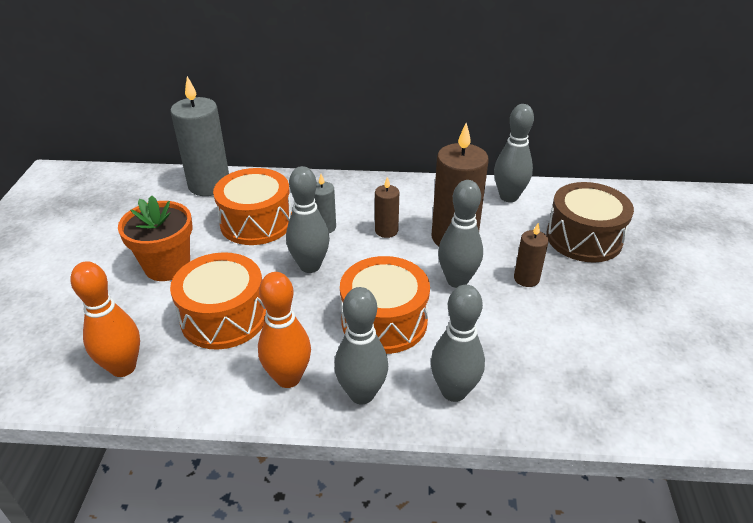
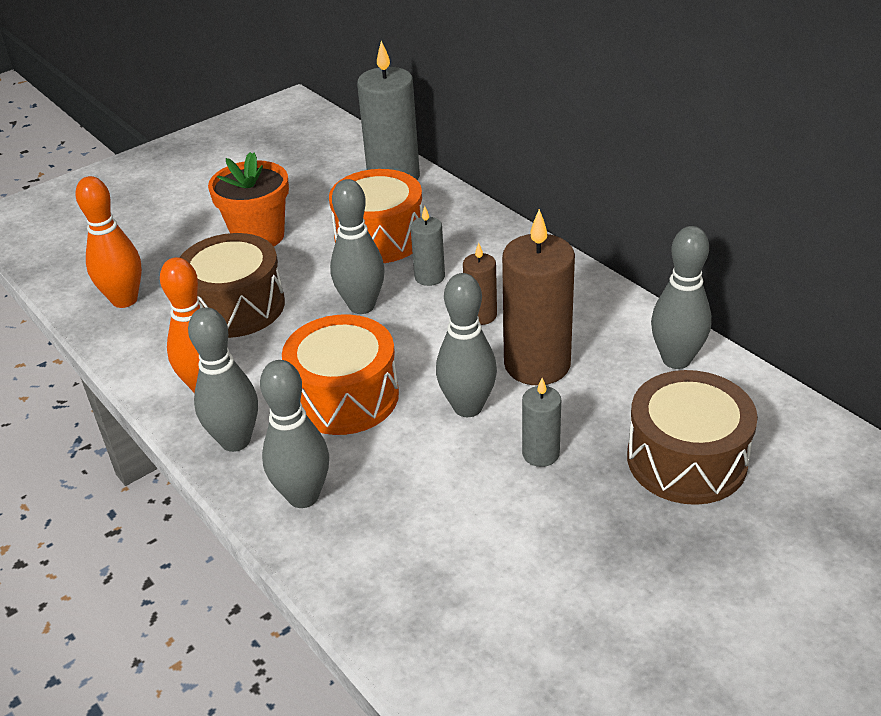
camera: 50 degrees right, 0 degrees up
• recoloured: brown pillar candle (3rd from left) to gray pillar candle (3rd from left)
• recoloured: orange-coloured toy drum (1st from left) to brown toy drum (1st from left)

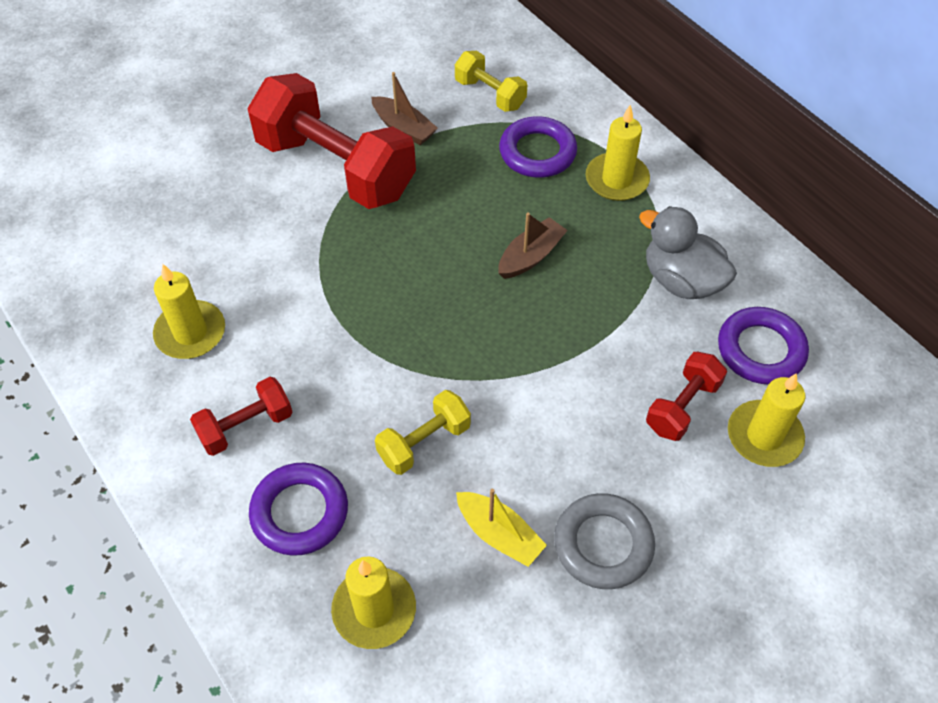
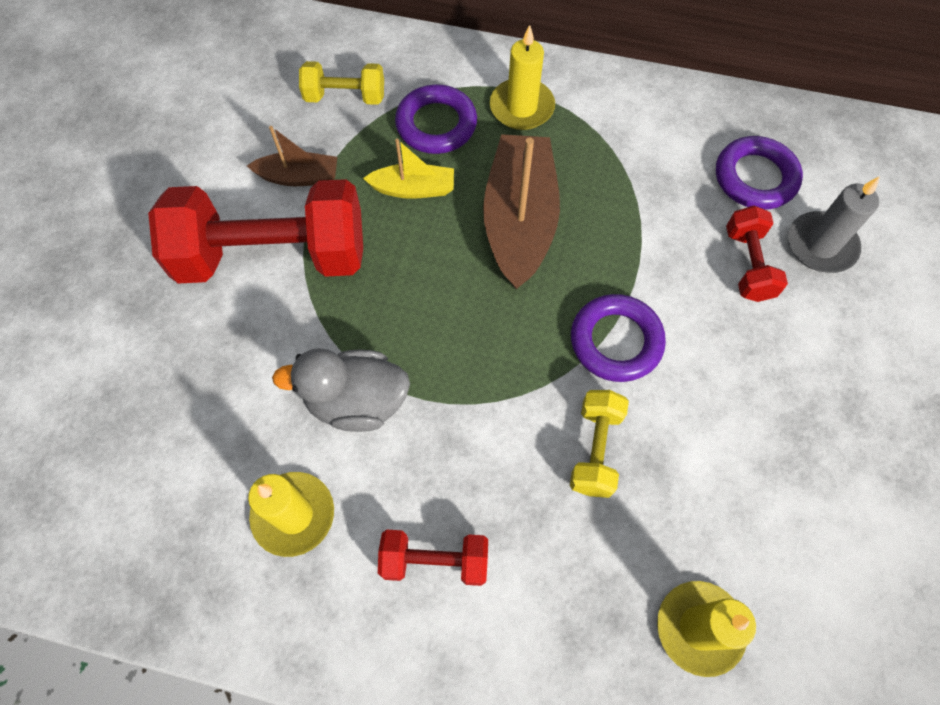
camera: 40 degrees left, 10 degrees up
• moved: gray toy duck
• resized: brown sailboat (2nd from left) x1.91
• recoloured: golden pillar candle (4th from left) to gray pillar candle
• turned: scarlet hand weight (1st from left in the first image) 75 degrees clockwise
• moved: purple hoop (1st from left in the first image) to purple hoop (2nd from left)
• moved: golden sailboat
• removed: gray hoop

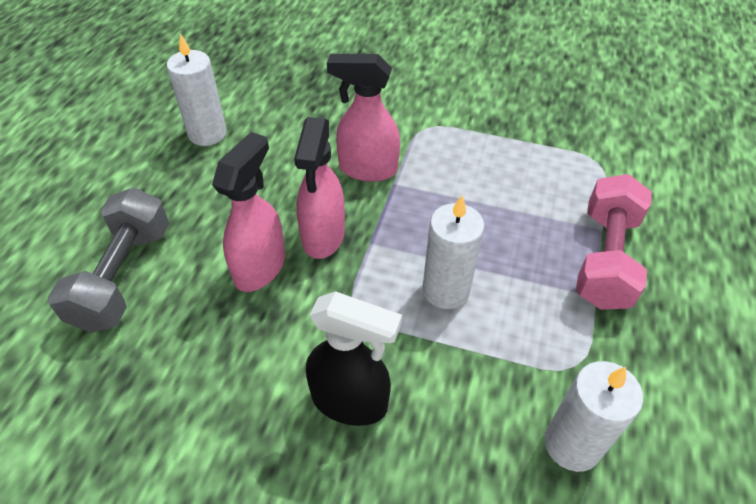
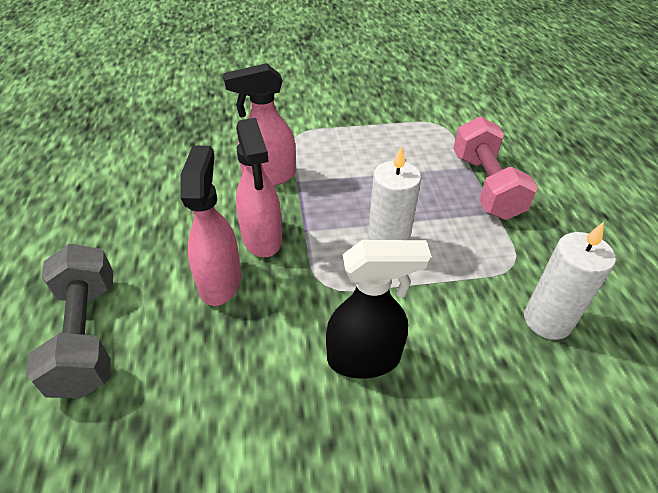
camera: 25 degrees left, 5 degrees down
• removed: white pillar candle (1st from left)

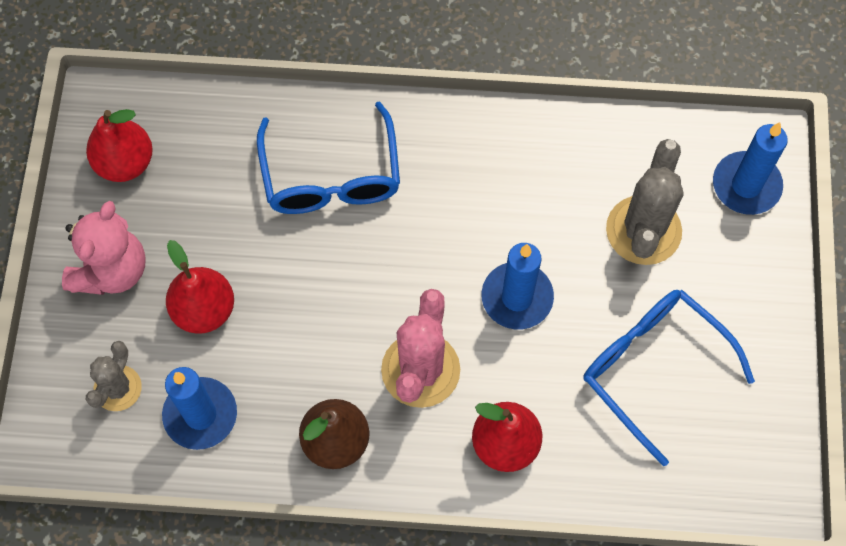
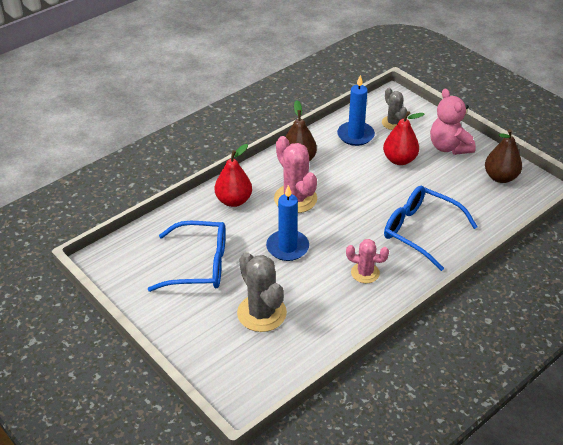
camera: 135 degrees right, 25 degrees down
• recoloured: scarlet toy pear (1st from left) to brown toy pear (2nd from left)
• removed: blue pillar candle (3rd from left)
• added: rose-pink saguaro cactus (2nd from left)

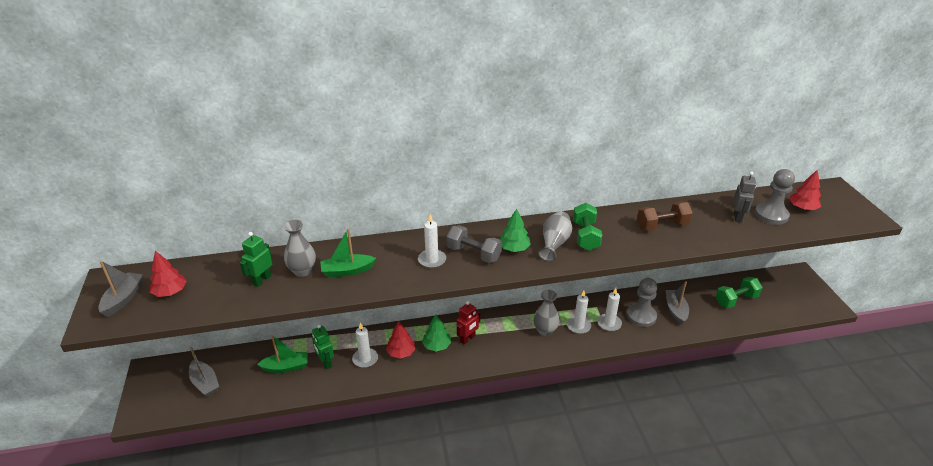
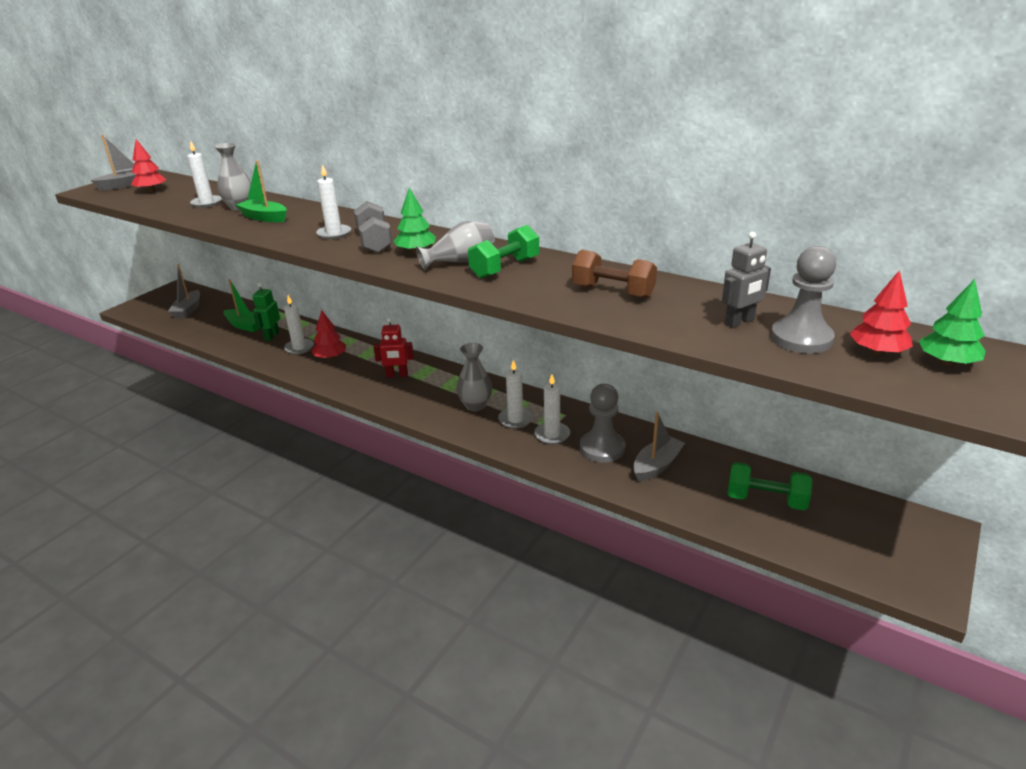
camera: 45 degrees right, 5 degrees down
• replaced: leaf-green robot figure (1st from left) to white pillar candle (1st from left)
• moved: leaf-green tree (1st from left in the first image) to leaf-green tree (2nd from left)

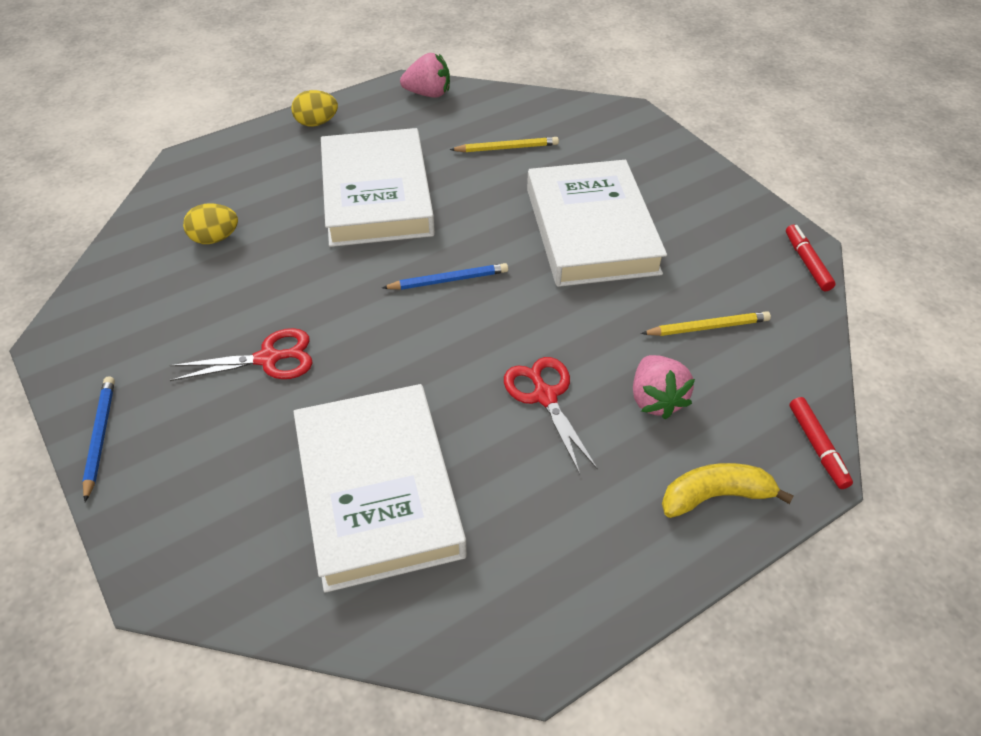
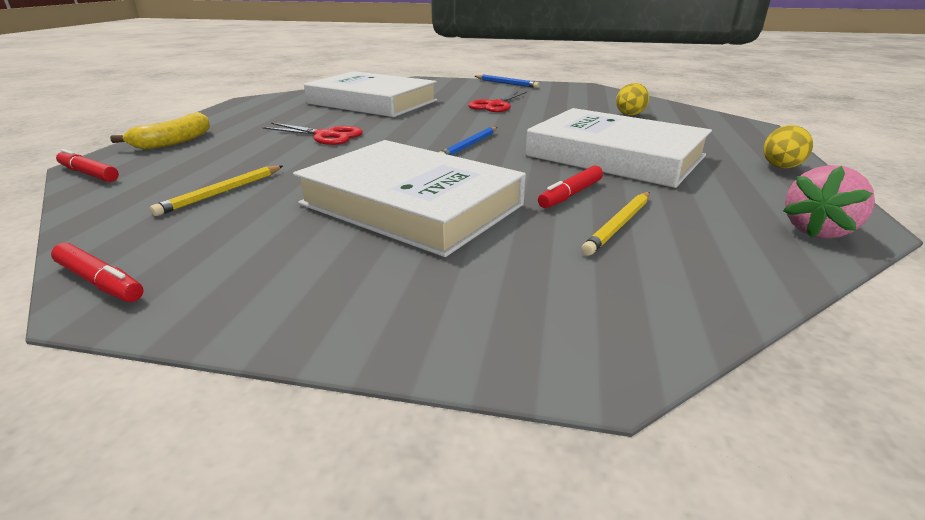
camera: 135 degrees right, 20 degrees down
• removed: rose-pink toy strawberry (2nd from left)
• added: scarlet marker (3rd from left)

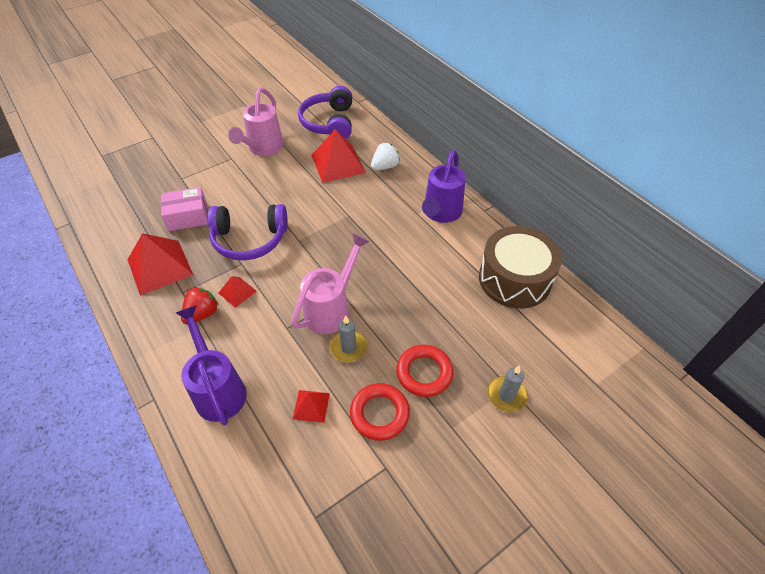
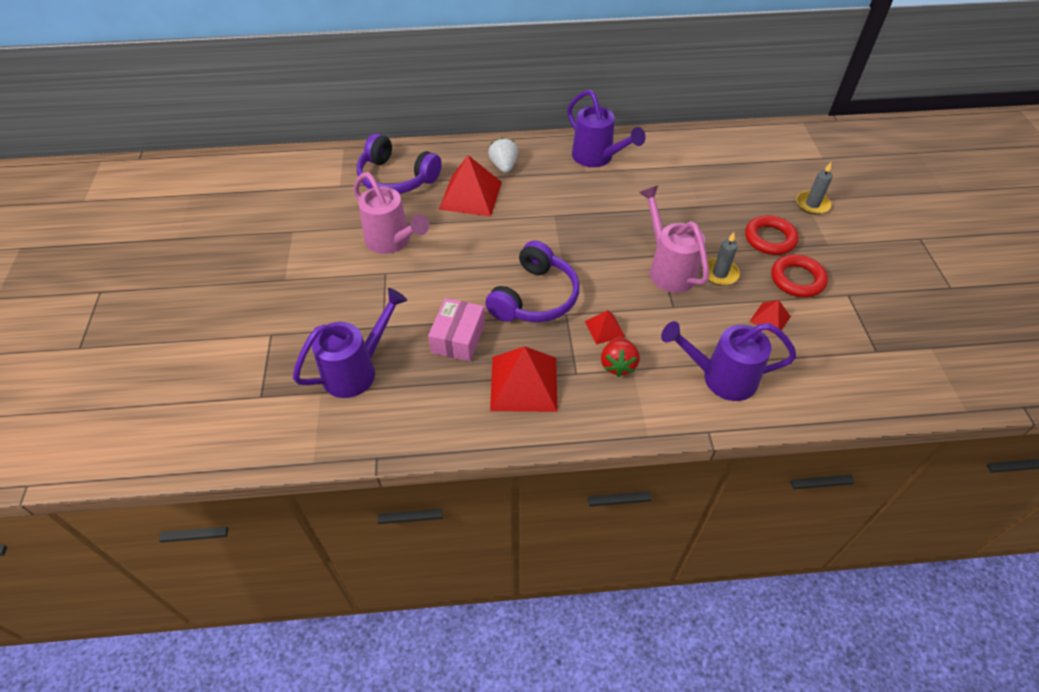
camera: 60 degrees left, 0 degrees up
• removed: brown toy drum
• turned: scarlet toy strawberry 150 degrees counterclockwise
• added: purple sprinkling can (1st from left)

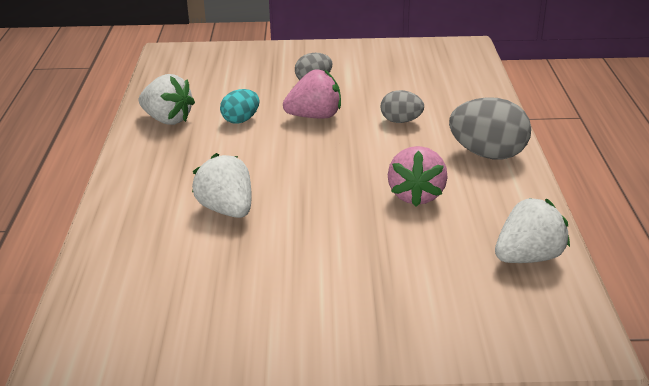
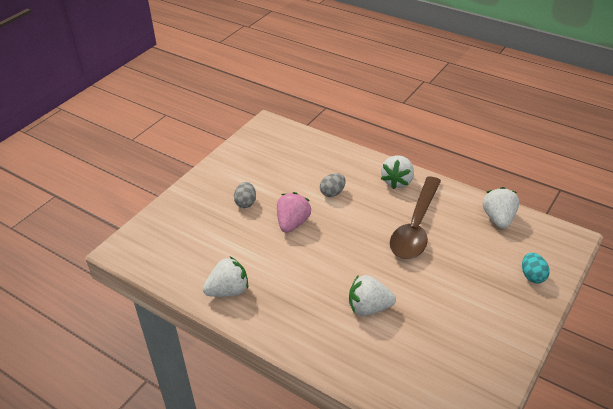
camera: 55 degrees left, 10 degrees up
• moved: aqua egg shape
• replaced: gray egg shape (3rd from left) to white toy strawberry (3rd from left)
• replaced: rose-pink toy strawberry (2nd from left) to brown teaspoon

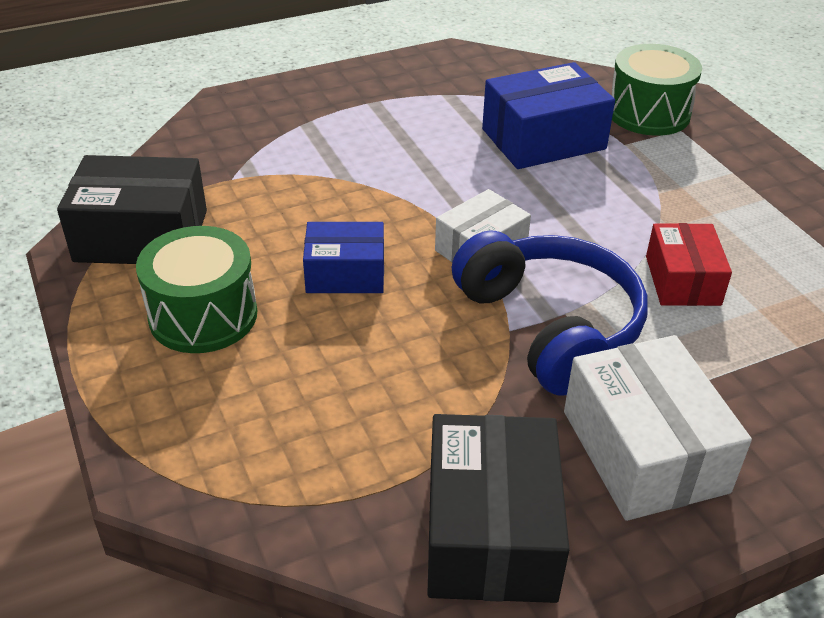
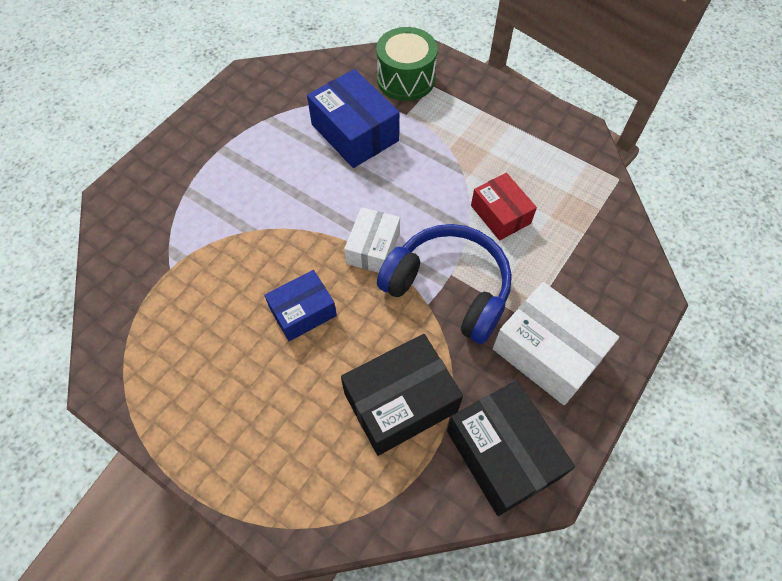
camera: 30 degrees left, 20 degrees up
• turned: blue box (2nd from left) 75 degrees counterclockwise
• moved: jet-black box (1st from left)
• removed: leaf-green toy drum (1st from left)

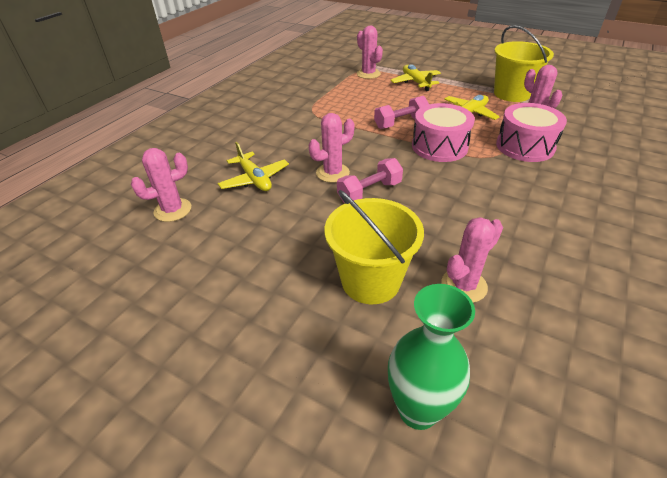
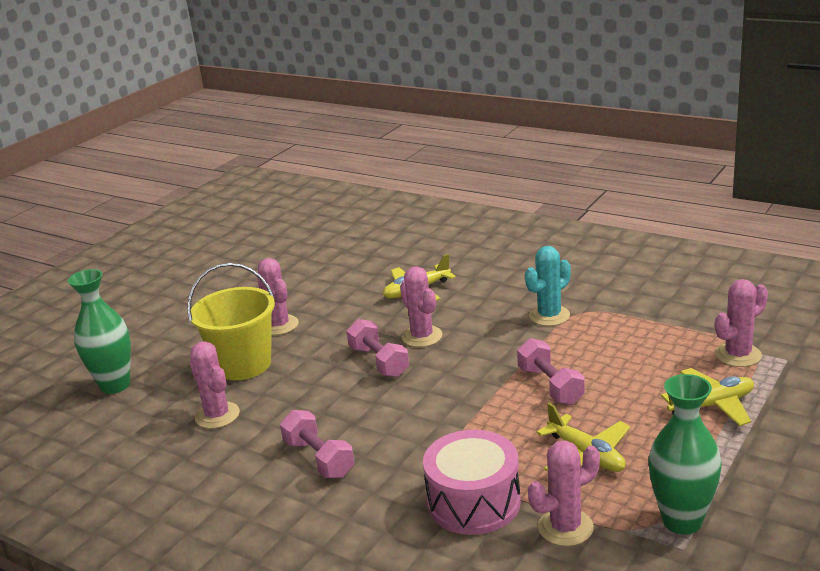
camera: 95 degrees right, 15 degrees down
• replaced: golden bucket (2nd from left) to leaf-green tall vase (2nd from left)
• removed: rose-pink toy drum (1st from left)
• moved: rose-pink saguaro cactus (1st from left in the first image) to rose-pink saguaro cactus (2nd from left)
• added: aqua saguaro cactus
• added: rose-pink hand weight (1st from left)

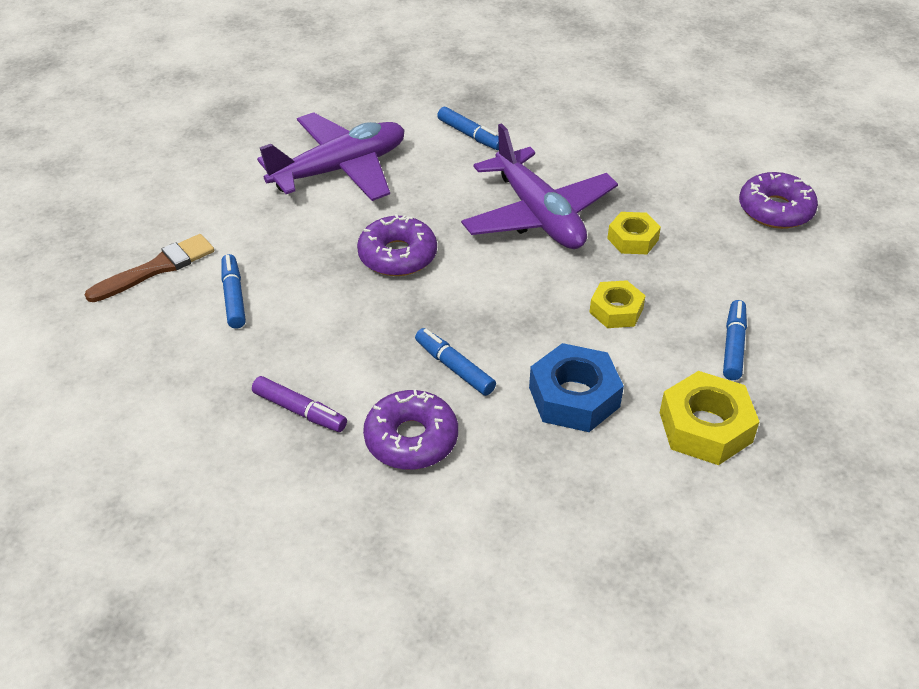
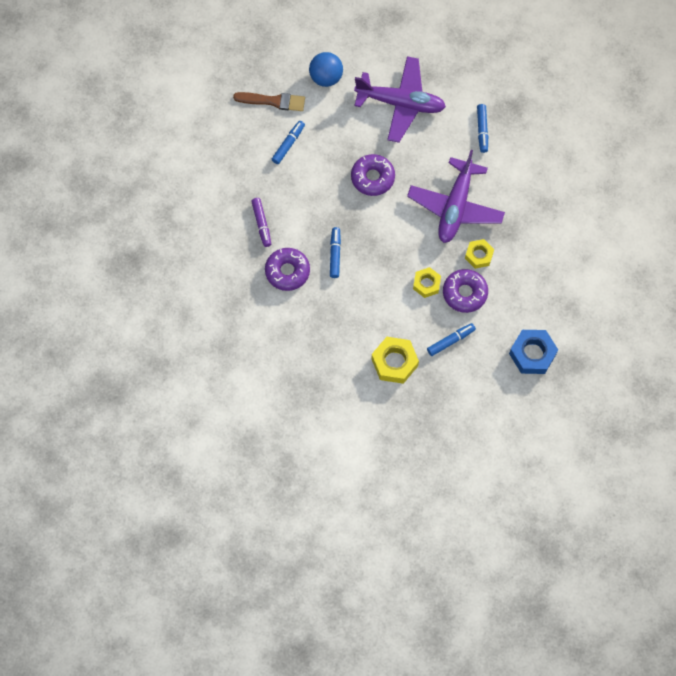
camera: 45 degrees right, 25 degrees up
• moved: purple doughnut (3rd from left)
• moved: blue hexagon nut
• added: blue sphere

